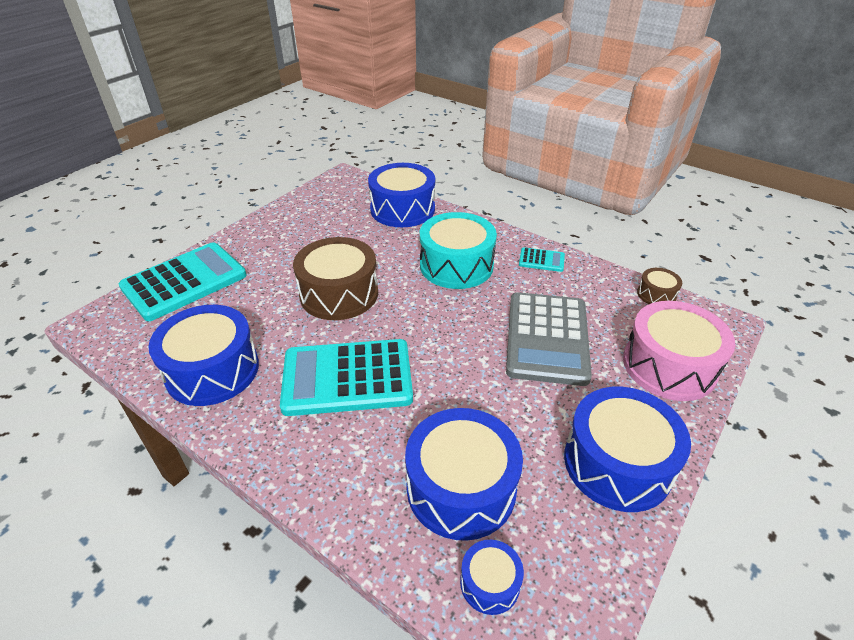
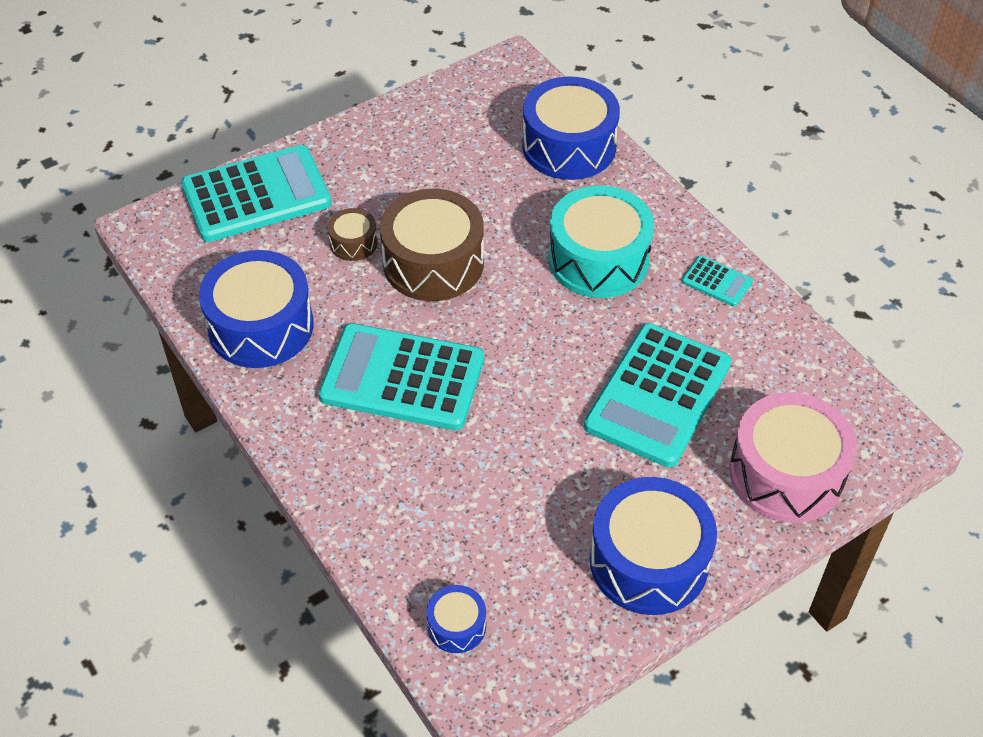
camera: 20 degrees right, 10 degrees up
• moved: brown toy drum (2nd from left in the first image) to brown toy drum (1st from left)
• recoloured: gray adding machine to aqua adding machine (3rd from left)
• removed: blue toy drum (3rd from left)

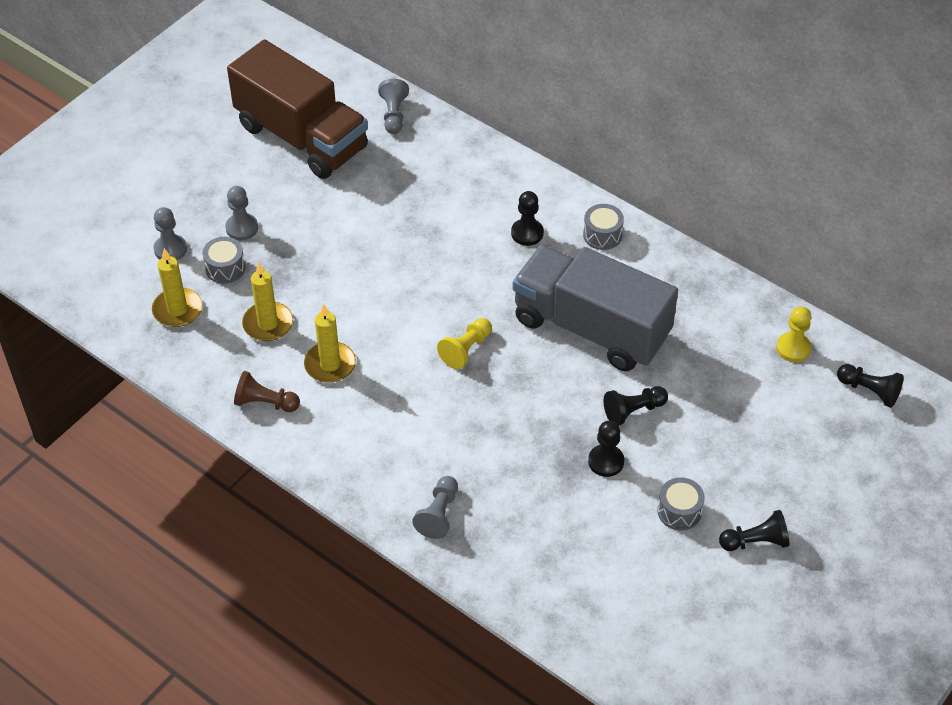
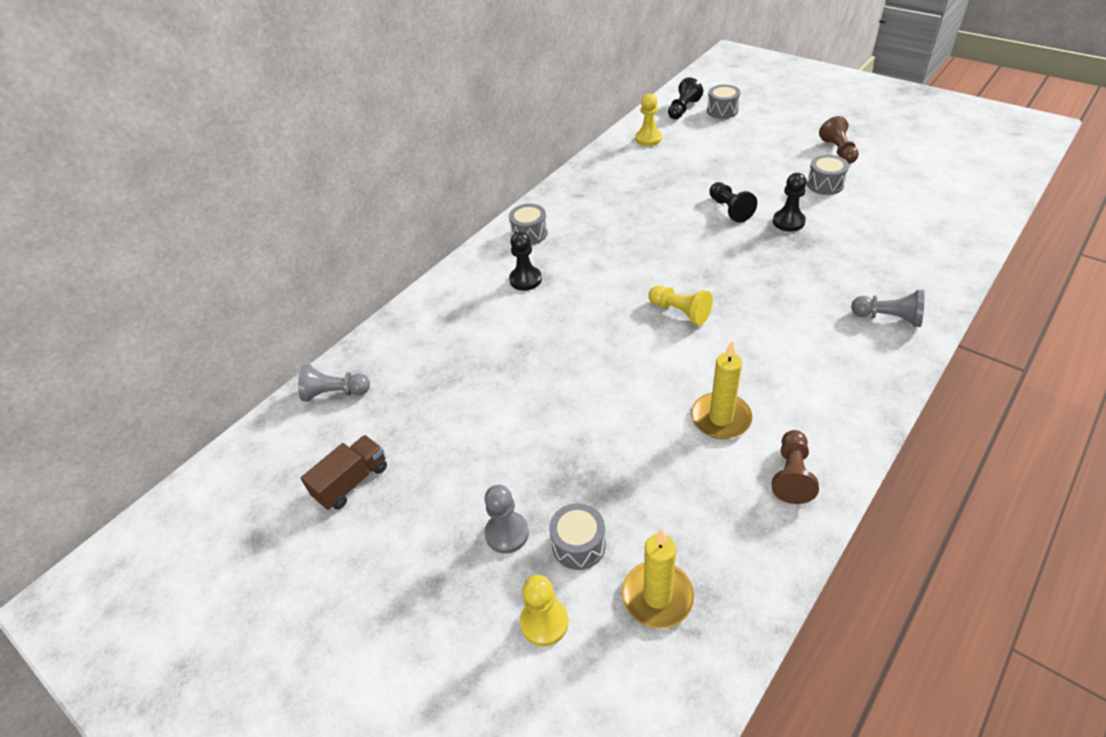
camera: 85 degrees left, 5 degrees down
• resized: brown truck x0.42
• recoloured: gray pawn (1st from left) to golden pawn (1st from left)
• removed: gray truck
• removed: golden pillar candle (2nd from left)
• recoloured: jet-black pawn (4th from left) to brown pawn (2nd from left)
• added: gray toy drum (3rd from left)

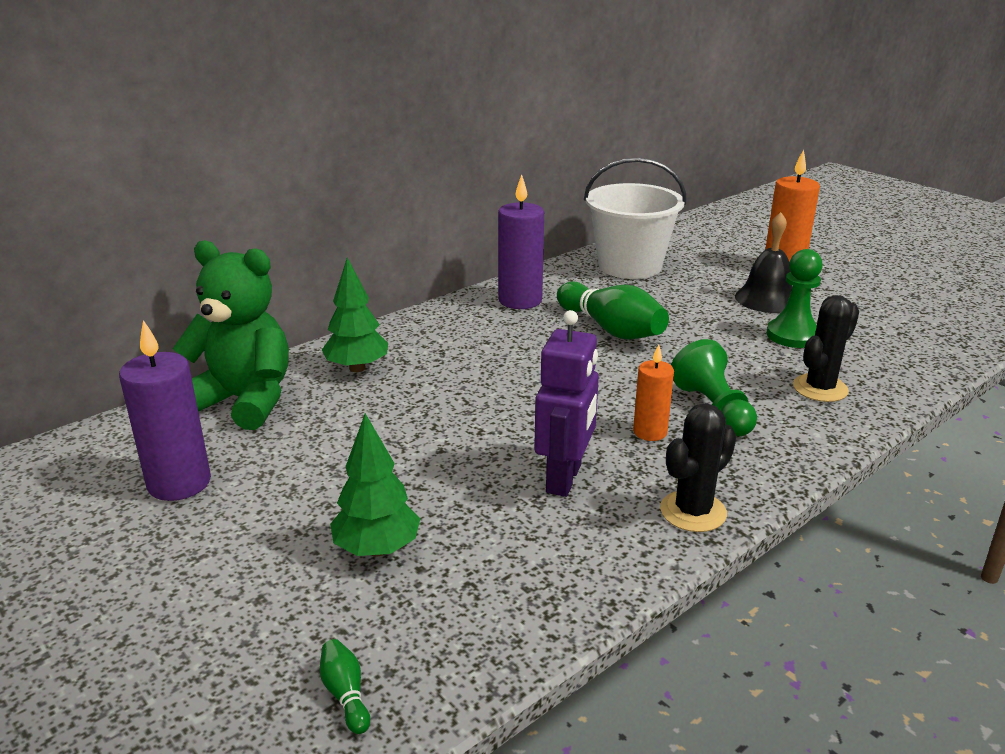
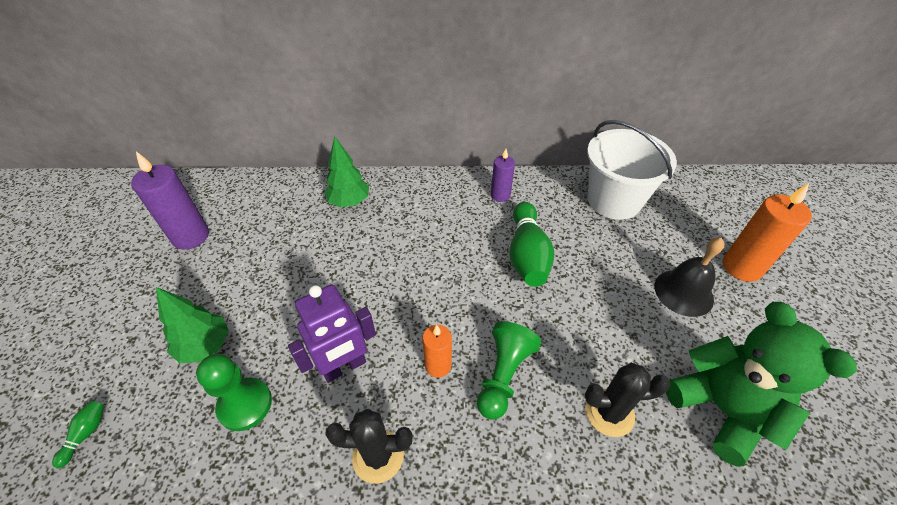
camera: 40 degrees right, 20 degrees up
• resized: purple pillar candle (2nd from left) x0.60
• moved: leaf-green teddy bear
• moved: leaf-green pawn (2nd from left in the first image) to leaf-green pawn (1st from left)

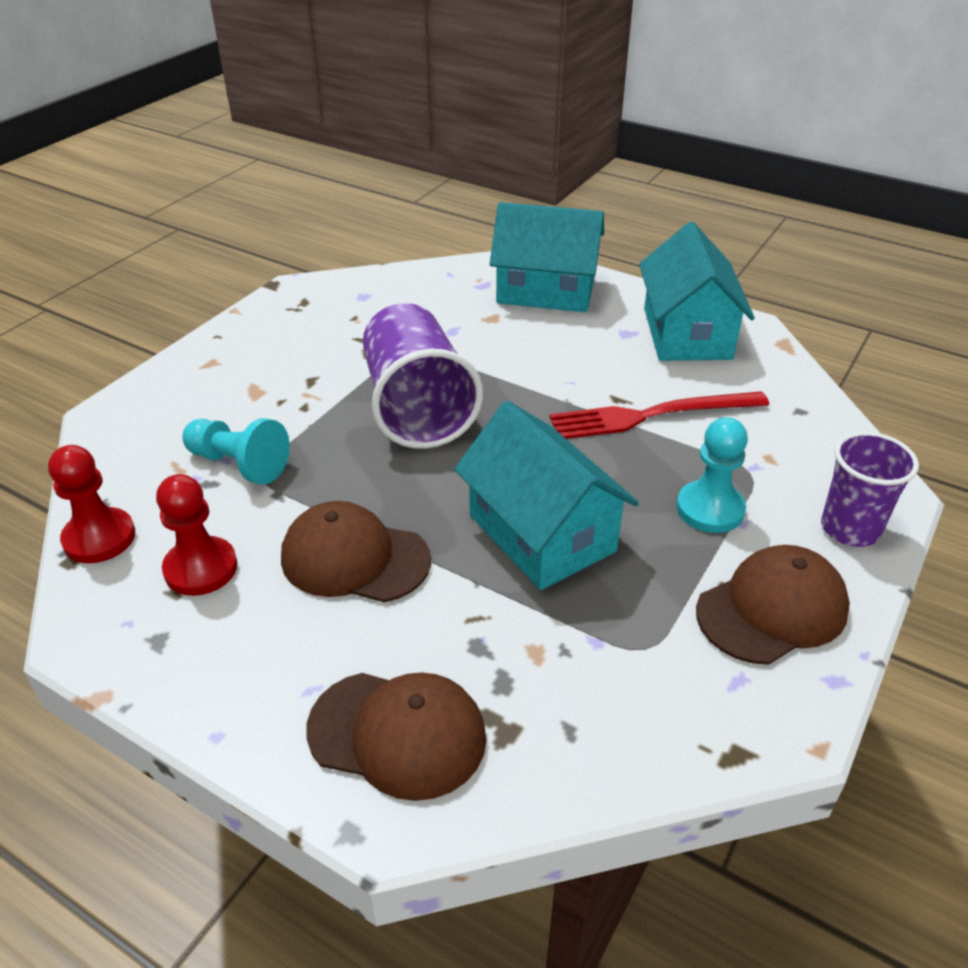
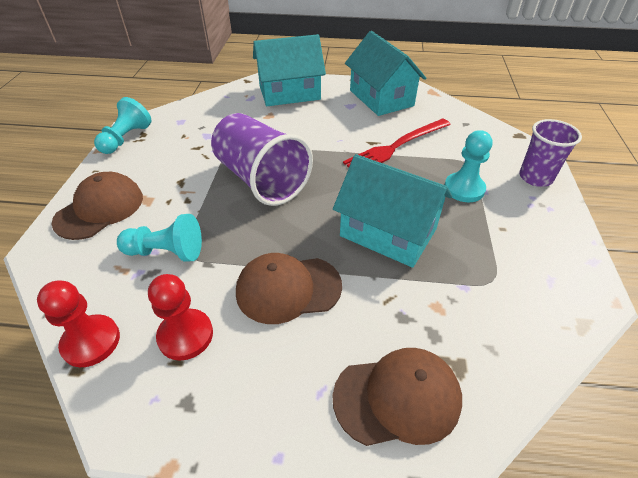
camera: 25 degrees left, 5 degrees up
• moved: brown cap (3rd from left in the first image) to brown cap (1st from left)
• added: aqua pawn (1st from left)

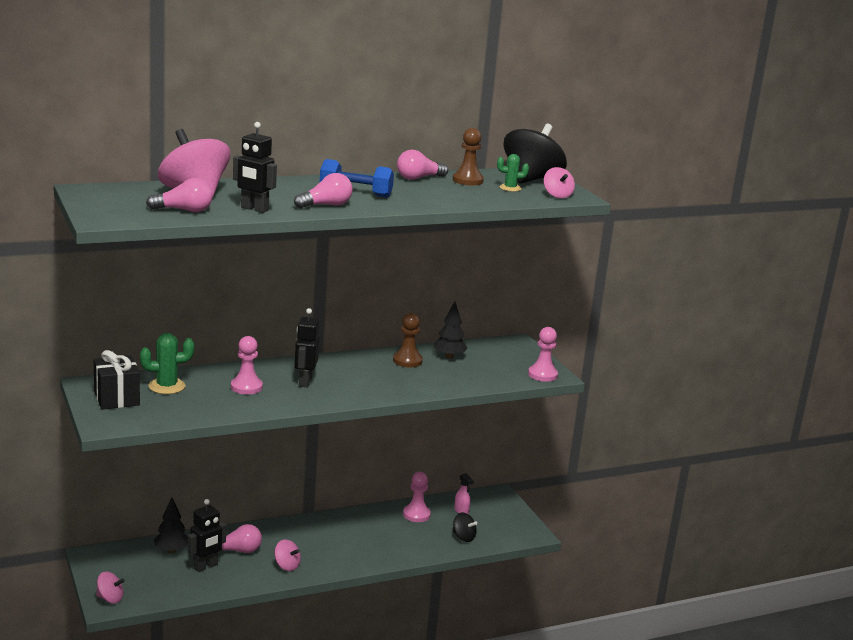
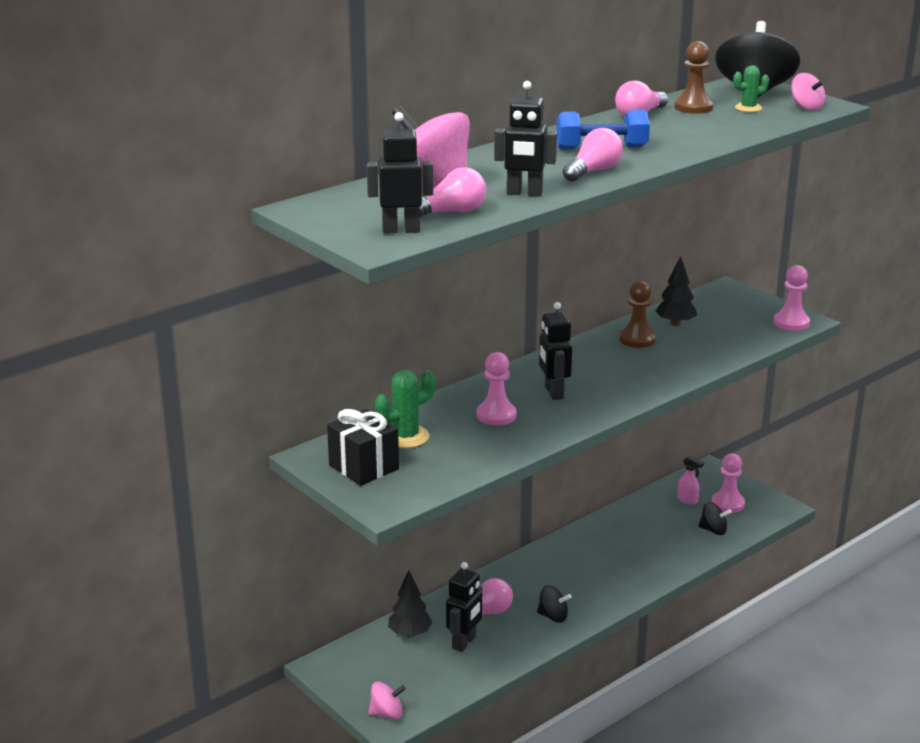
camera: 15 degrees left, 5 degrees up
• moved: rose-pink pawn (2nd from left)
• recoloured: rose-pink whirligig (3rd from left) to jet-black whirligig (1st from left)
• added: jet-black robot figure (1st from left)

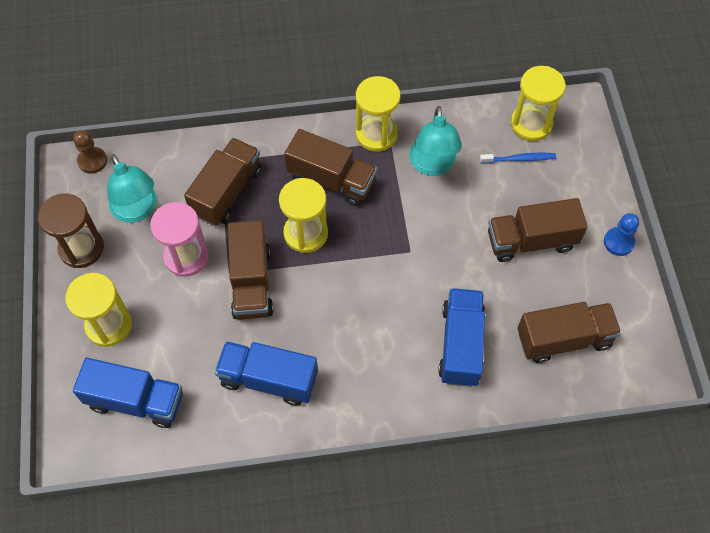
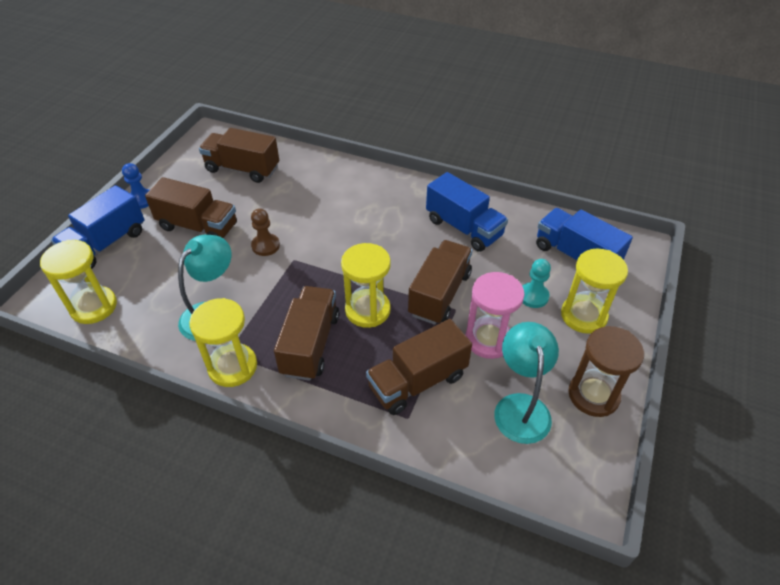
camera: 150 degrees left, 15 degrees down
• turned: brown truck (3rd from left) 45 degrees clockwise
• moved: brown pawn
• removed: blue dental brush
• moved: blue truck (3rd from left in the first image) to blue truck (1st from left)
• added: aqua pawn

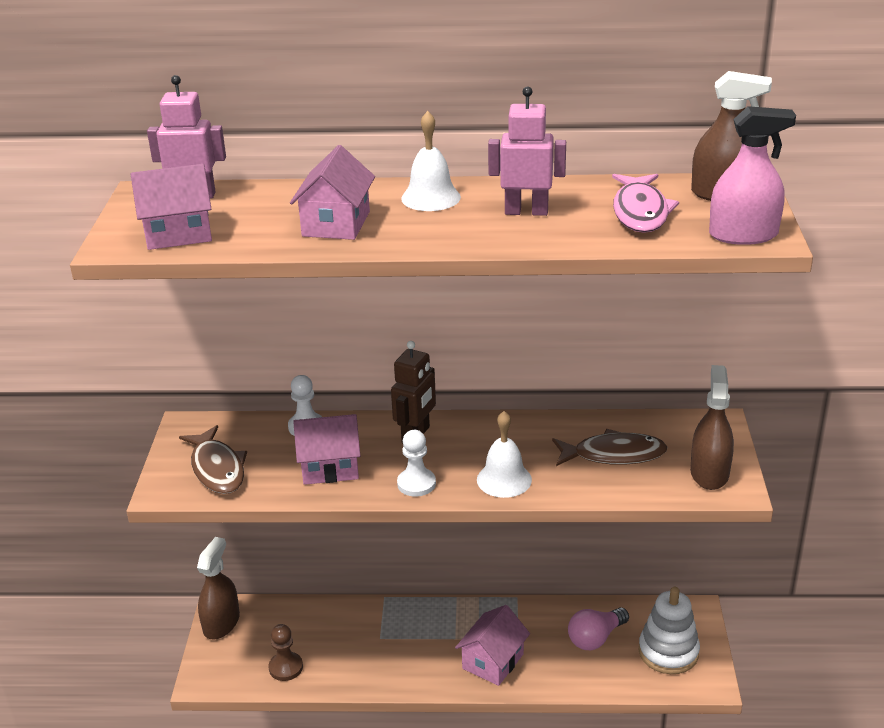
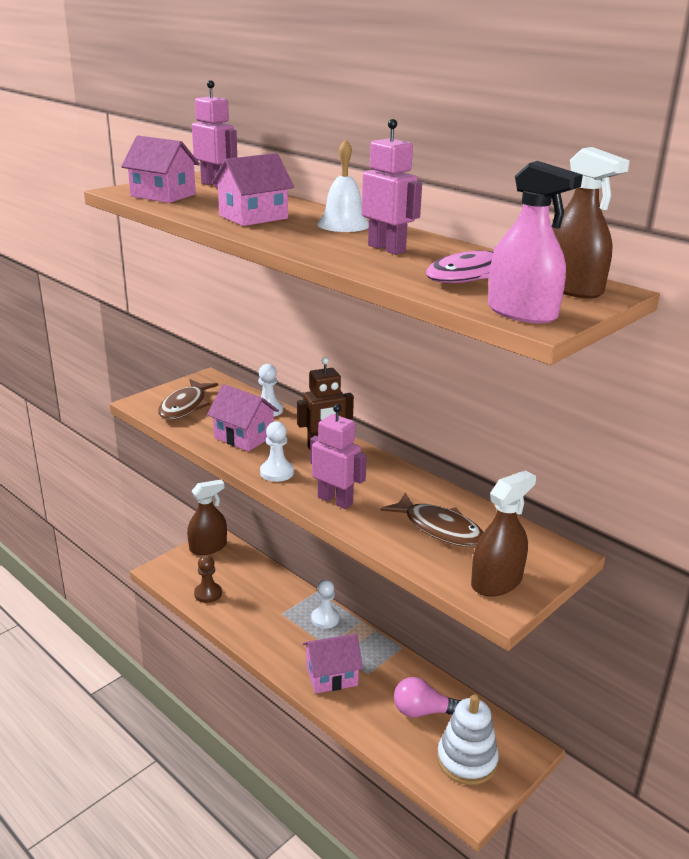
camera: 40 degrees right, 5 degrees down
• replaced: white school bell (2nd from left) to rose-pink robot figure (2nd from left)
• added: white pawn (3rd from left)

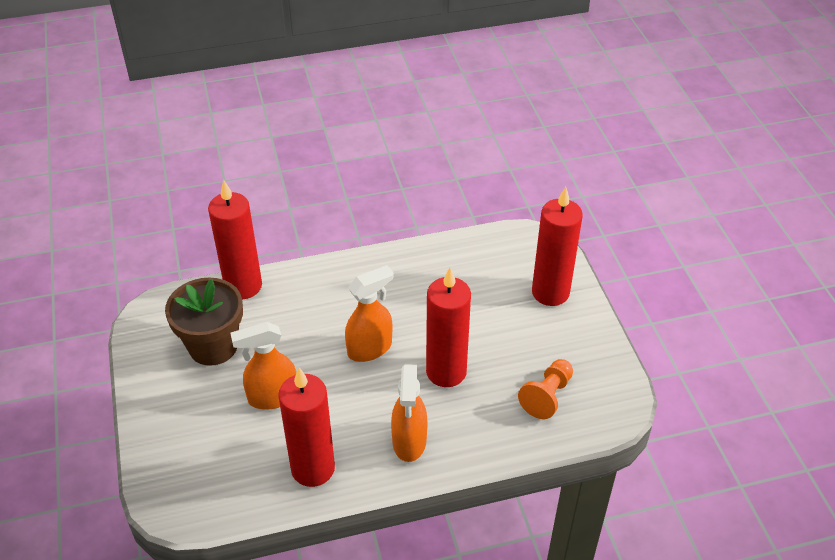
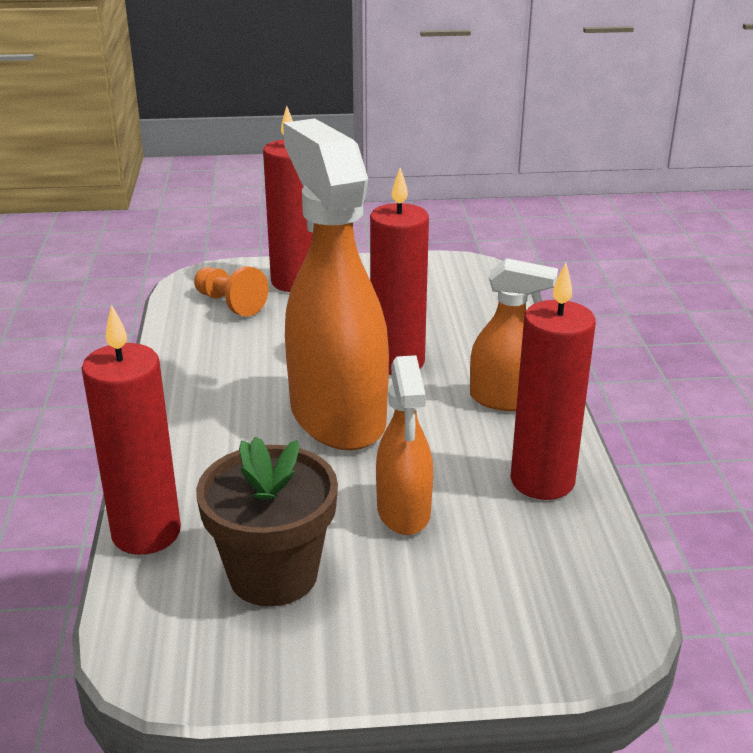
camera: 80 degrees left, 15 degrees down
• resized: orange-coloured spray cleaner (2nd from left in the first image) x1.88
• moved: orange-coloured pawn

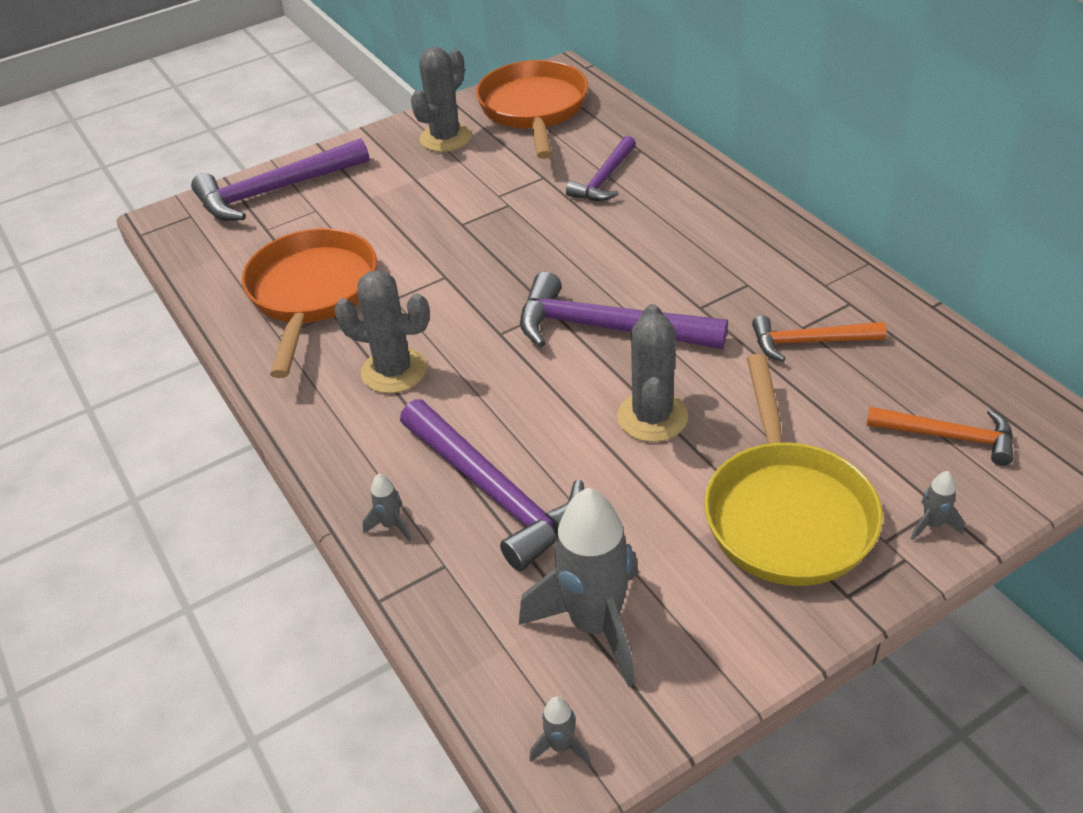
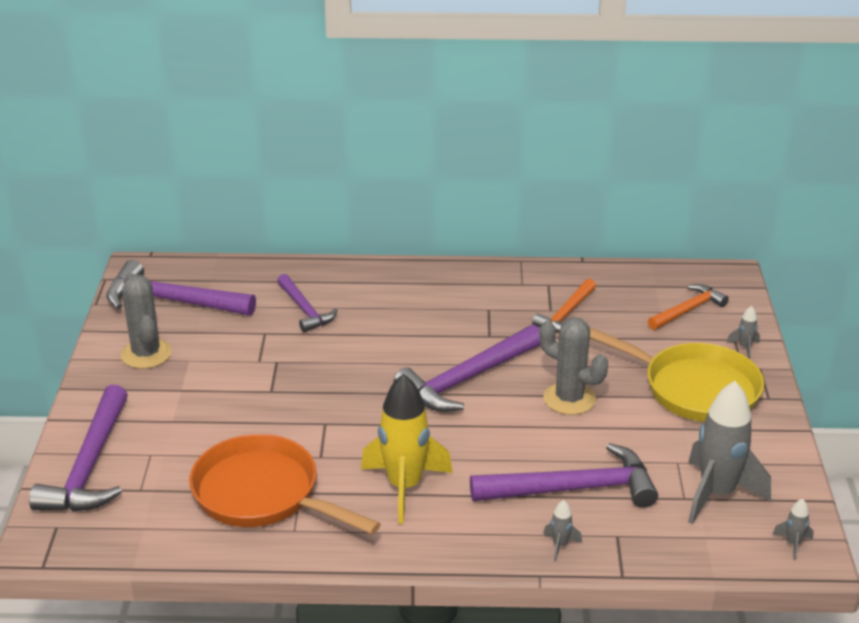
camera: 60 degrees left, 10 degrees down
• replaced: orange-coloured skillet (2nd from left) to purple claw hammer (2nd from left)
• replaced: gray saguaro cactus (1st from left) to golden toy rocket

